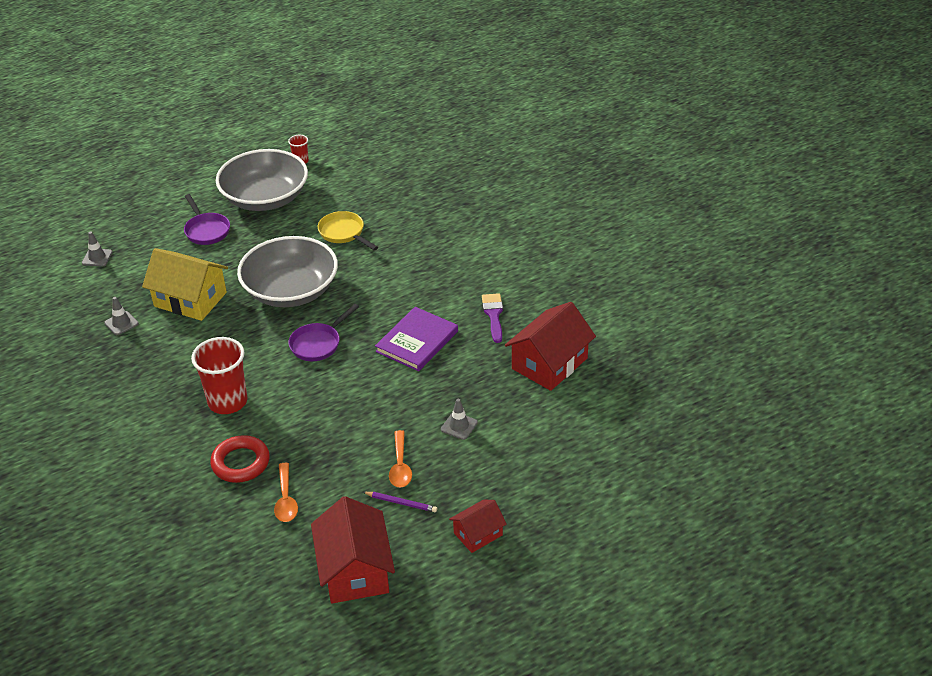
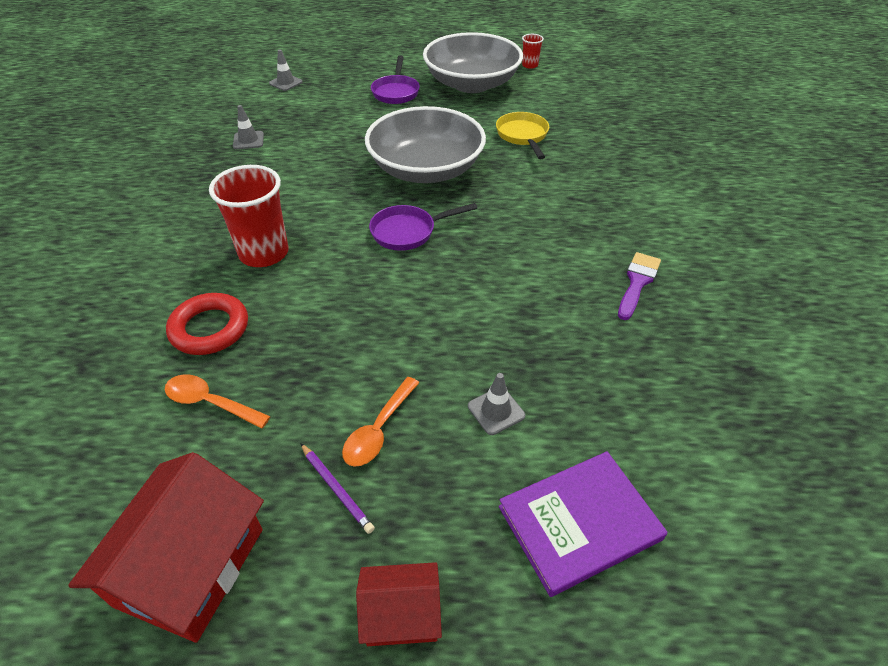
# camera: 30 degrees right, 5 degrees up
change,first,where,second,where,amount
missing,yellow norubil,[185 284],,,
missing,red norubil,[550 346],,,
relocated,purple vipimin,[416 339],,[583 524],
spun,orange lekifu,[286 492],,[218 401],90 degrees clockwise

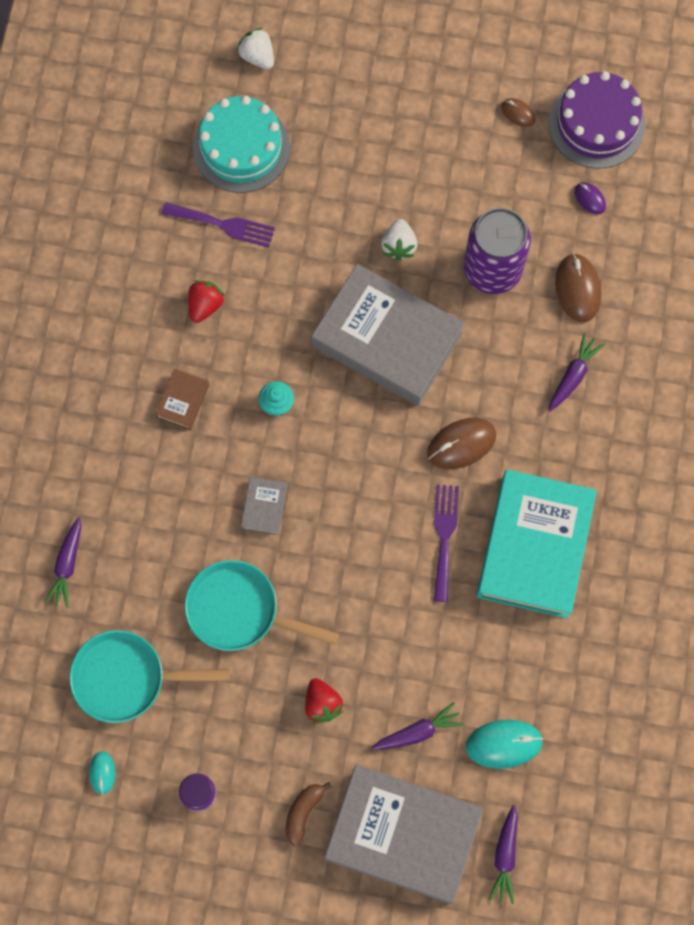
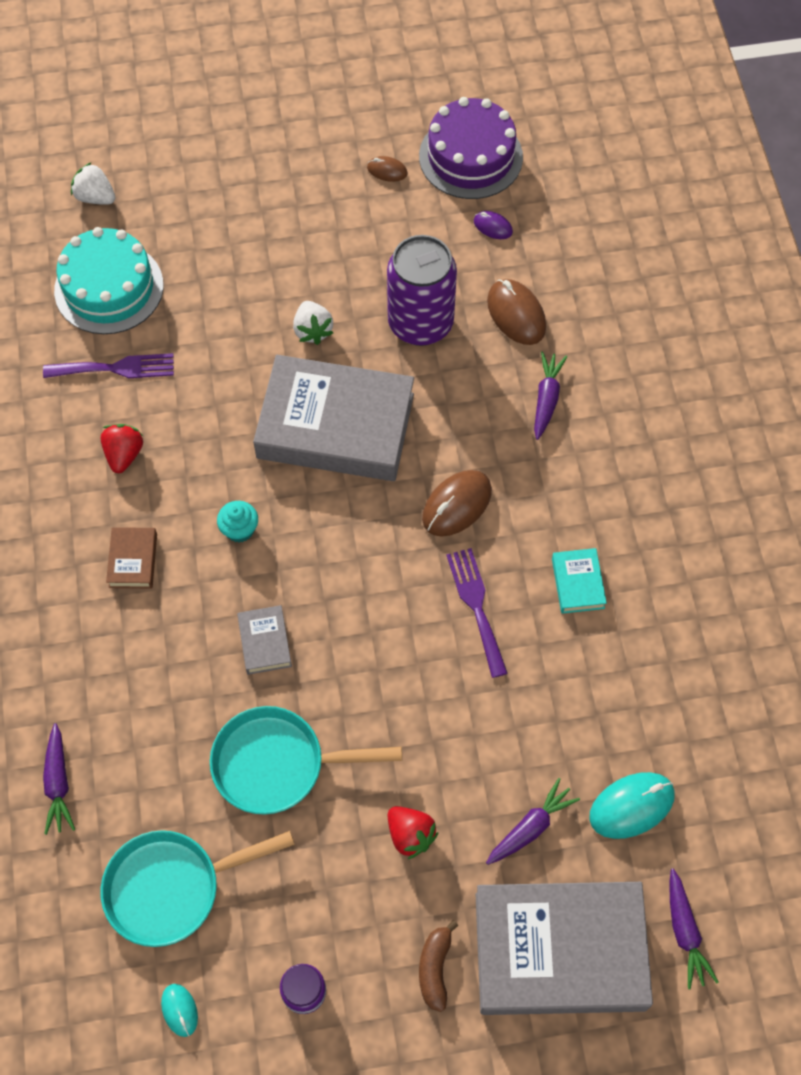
# camera: 20 degrees left, 10 degrees down
change,first,where,second,where,amount
size,turquoise vipimin,[537 543],,[579 581],x0.41

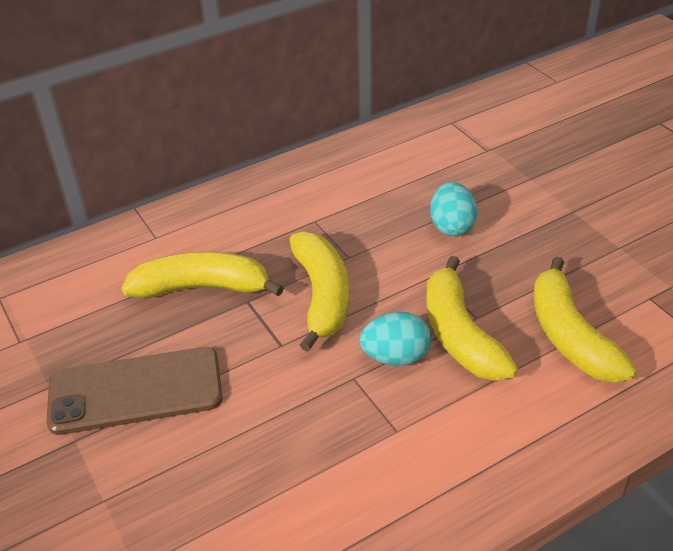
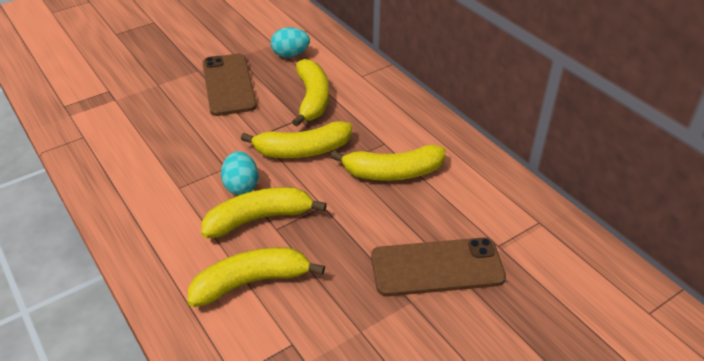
# camera: 85 degrees right, 0 degrees up
change,first,where,second,where,amount
appeared,,,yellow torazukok,[388 163],
appeared,,,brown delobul,[438 266],
relocated,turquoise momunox,[453 209],,[290 42],

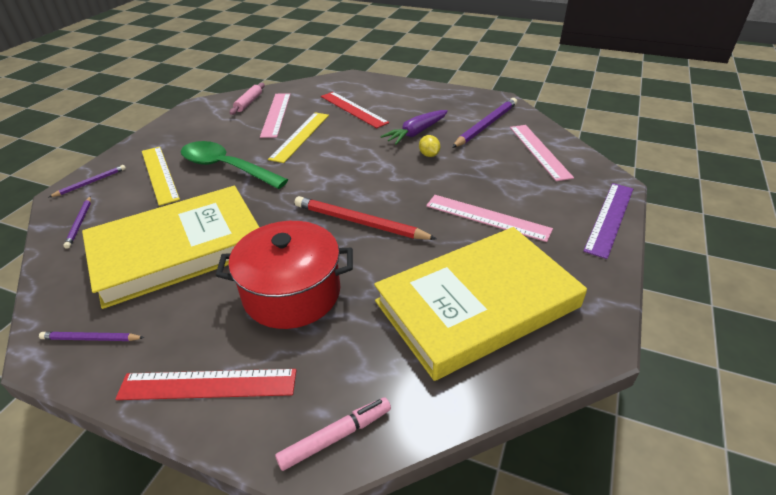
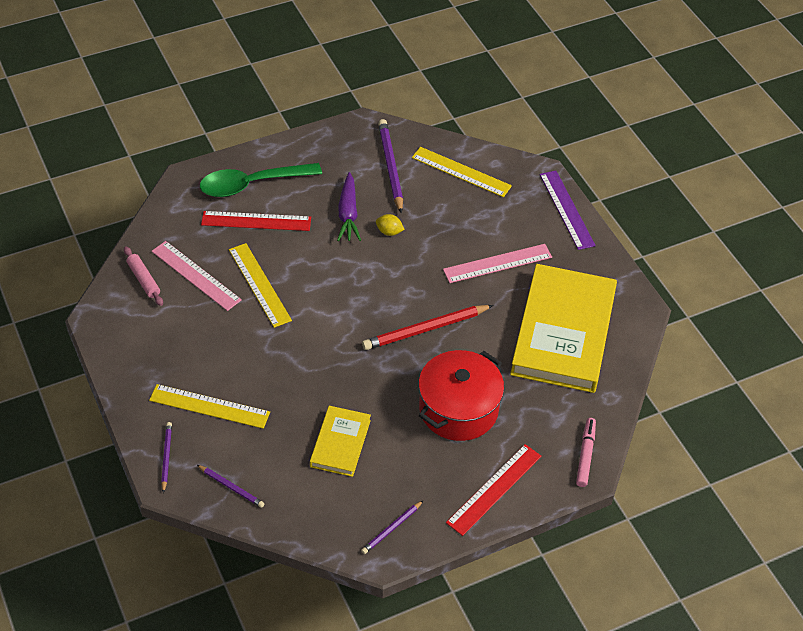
# camera: 50 degrees left, 10 degrees up
change,first,where,second,where,amount
relocated,green lekifu,[234 165],,[261 180],
colour,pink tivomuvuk,[542 153],yellow tivomuvuk,[462 172],
size,yellow vipimin,[170 247],,[340 441],x0.49

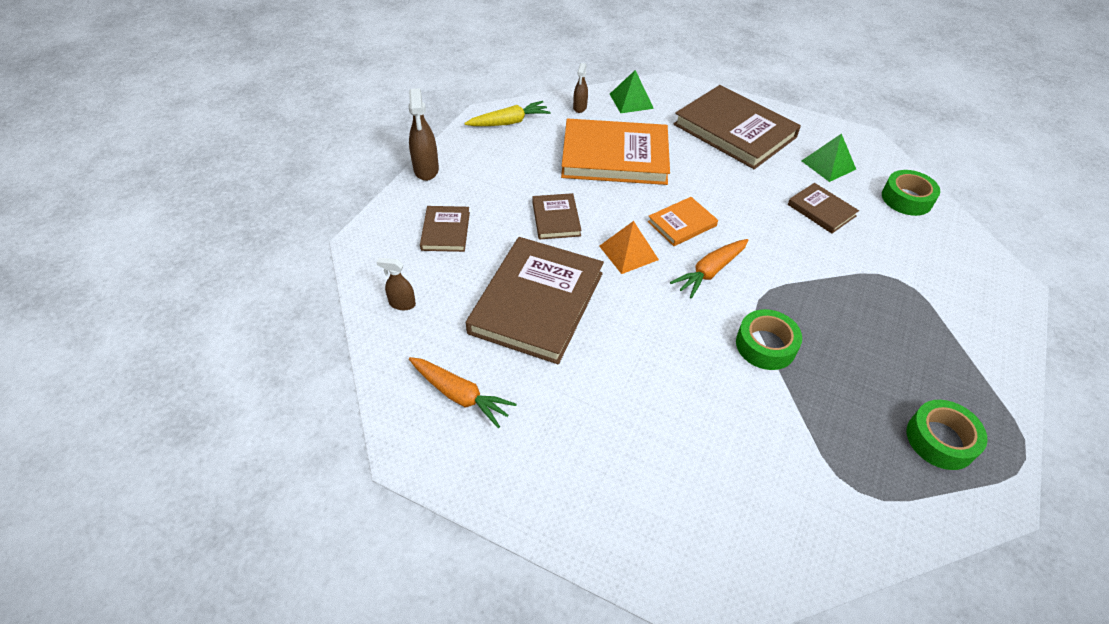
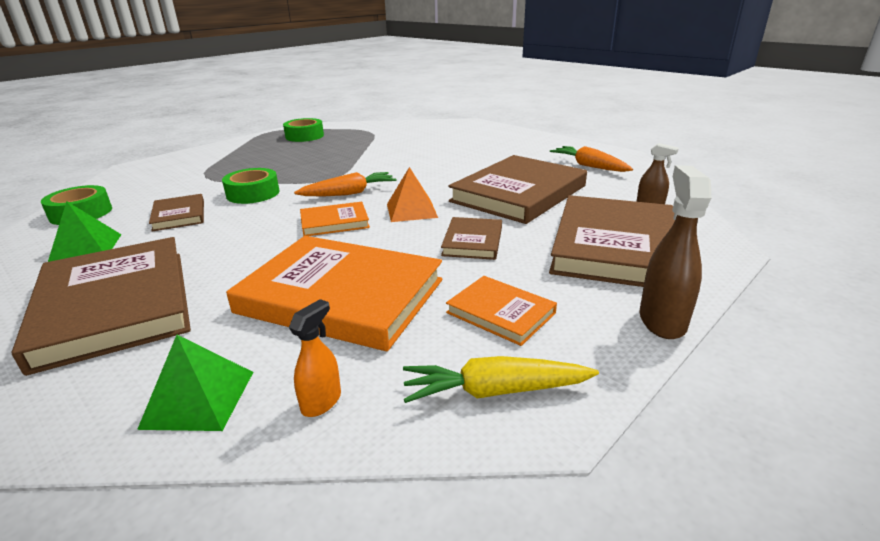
# camera: 160 degrees left, 20 degrees down
change,first,where,second,where,amount
appeared,,,orange vipimin,[501 311],
relocated,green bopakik,[769 339],,[251 186],
colour,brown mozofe,[580 88],orange mozofe,[315 358],
size,brown vipimin,[445 229],,[612 241],x2.04

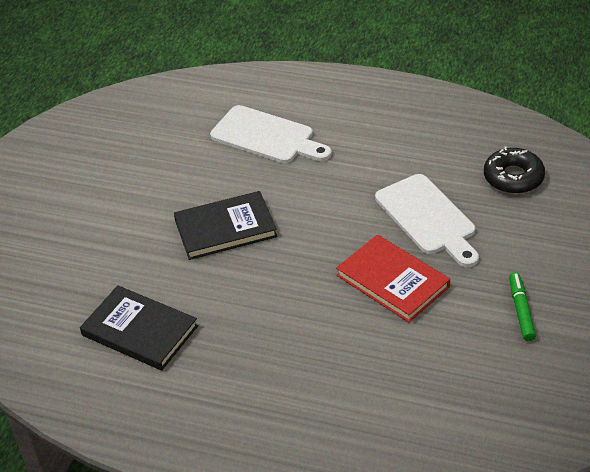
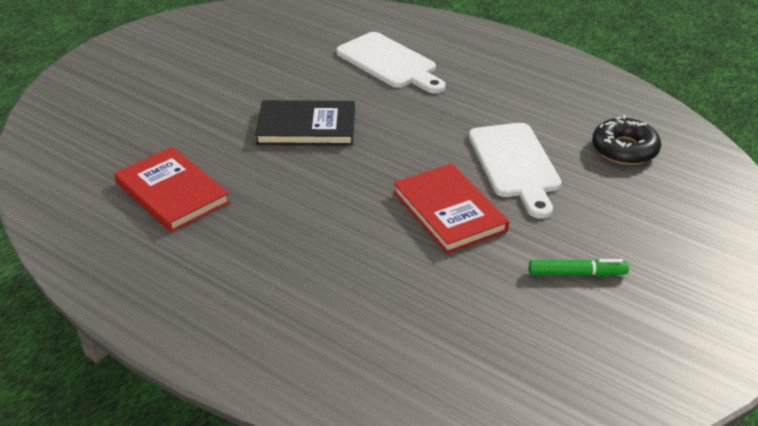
# camera: 15 degrees right, 5 degrees down
change,first,where,second,where,amount
colour,black vipimin,[139 327],red vipimin,[172 190],
spun,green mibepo,[522 306],,[579 267],75 degrees clockwise

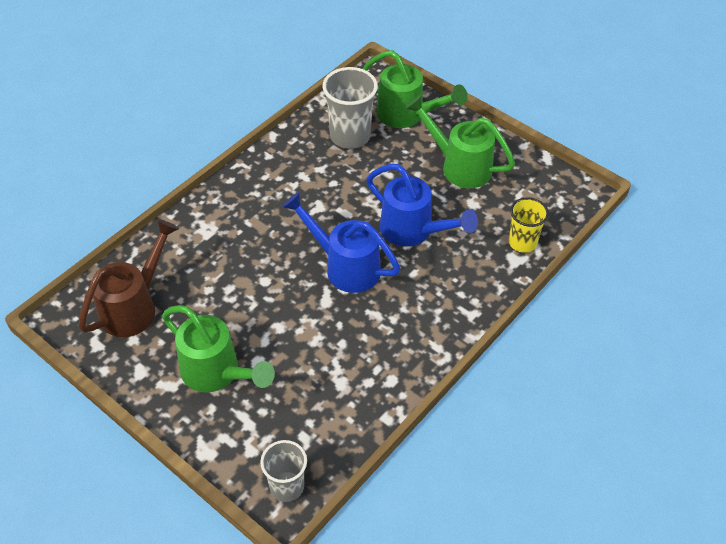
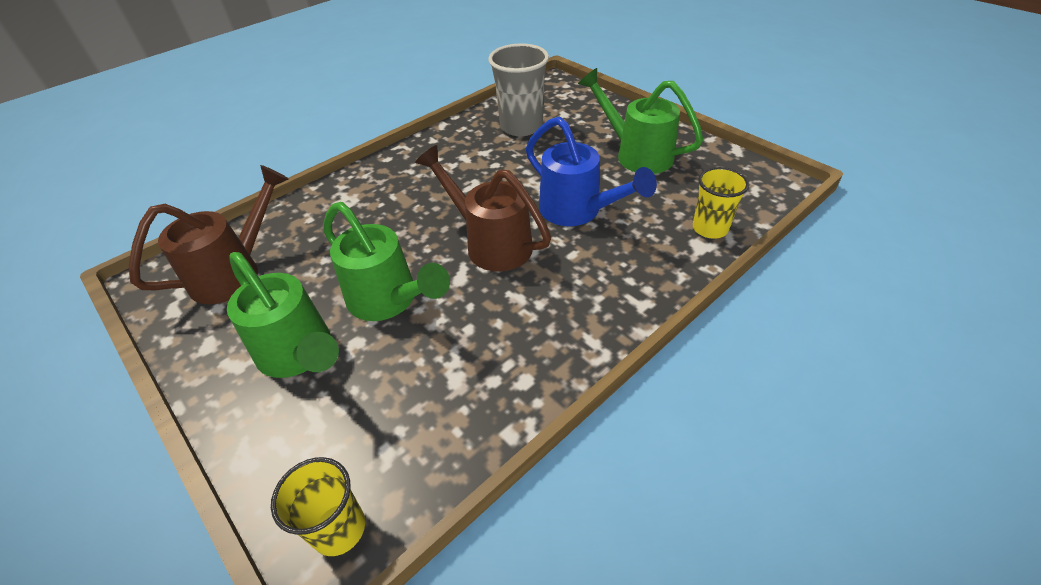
# camera: 10 degrees right, 5 degrees down
change,first,where,second,where,amount
relocated,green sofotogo,[415 89],,[386 261],
colour,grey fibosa,[283 471],yellow fibosa,[318 506],
colour,blue sofotogo,[341 242],brown sofotogo,[483 208],

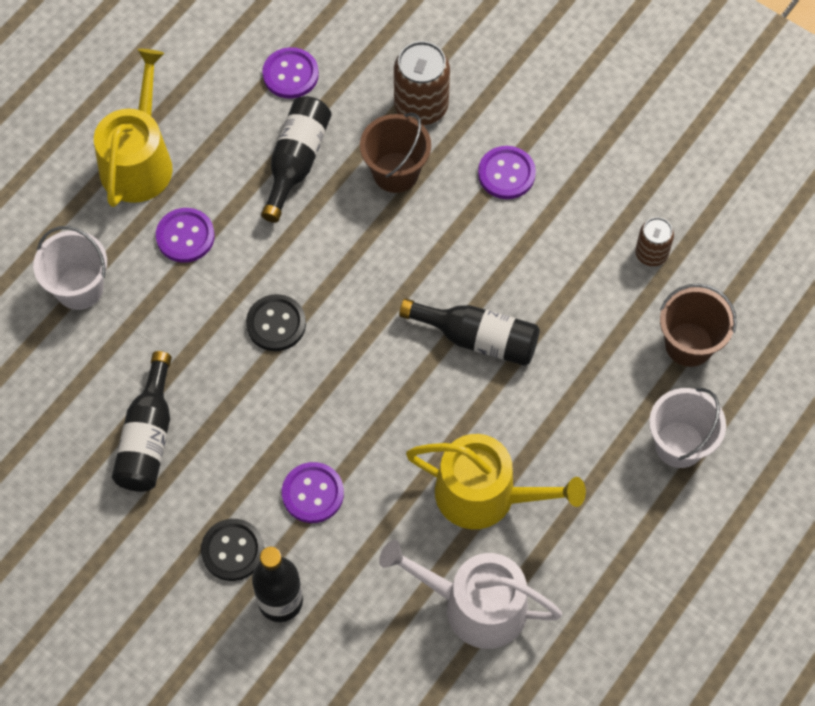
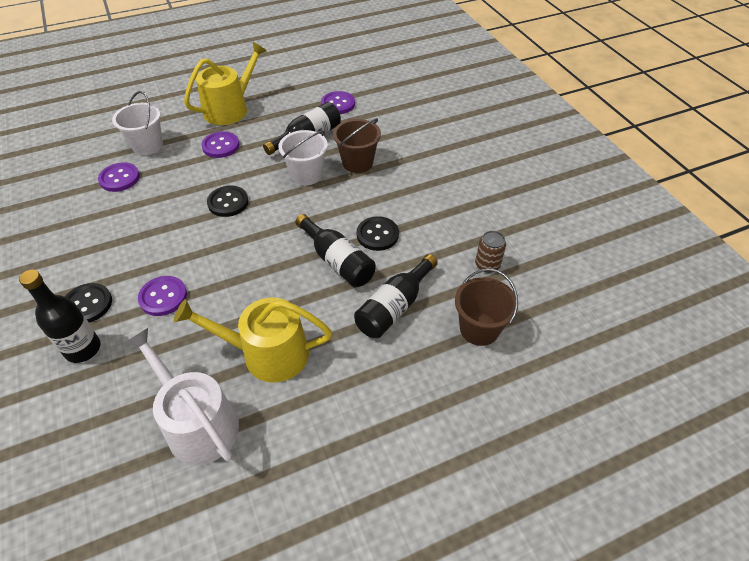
# camera: 30 degrees right, 15 degrees down
change,first,where,second,where,amount
missing,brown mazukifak,[422 83],,,
appeared,,,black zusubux,[378 233],
relocated,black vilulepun,[142 421],,[396 296],
relocated,purple zusubux,[507 172],,[119 177],
relocated,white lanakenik,[687 428],,[303 157],
spun,yellow sofotogo,[496 481],,[253 340],135 degrees clockwise

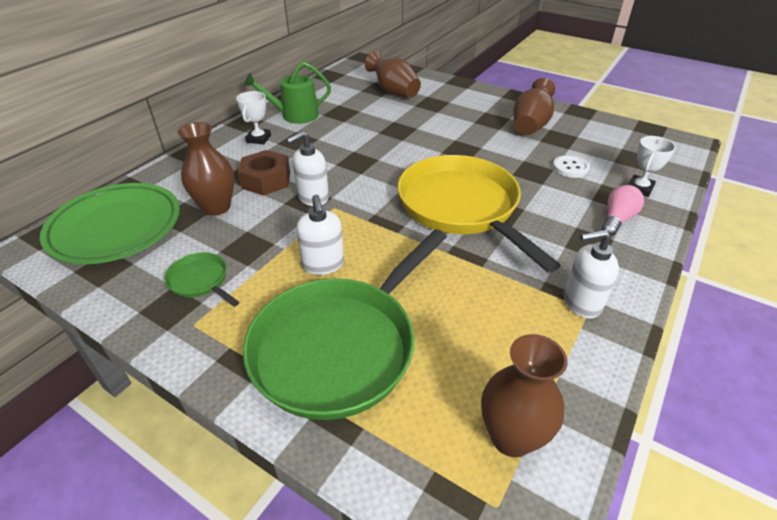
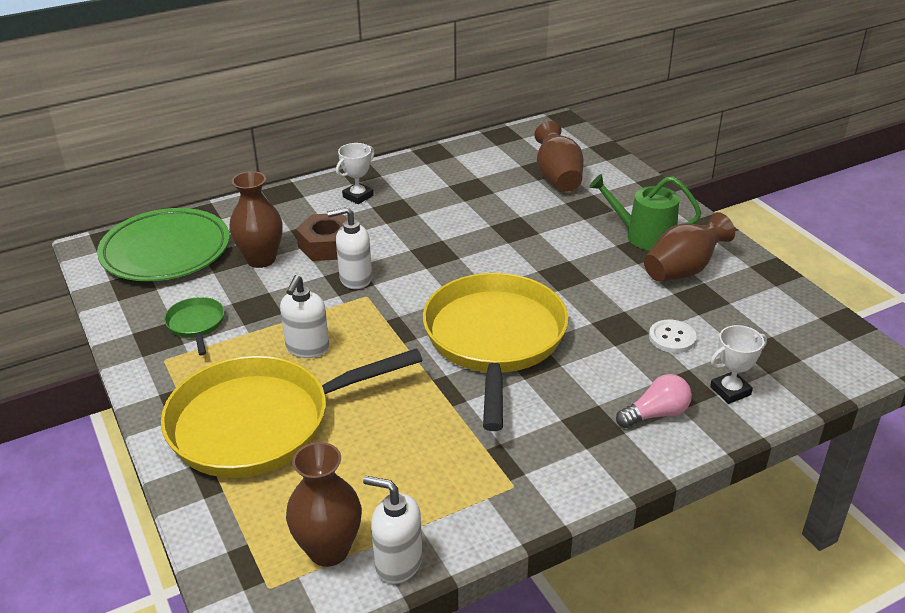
# camera: 30 degrees right, 5 degrees down
change,first,where,second,where,amount
relocated,green sofotogo,[287 93],,[645 212],
relocated,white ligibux,[591 273],,[393 530],
colour,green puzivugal,[345 324],yellow puzivugal,[292 413],

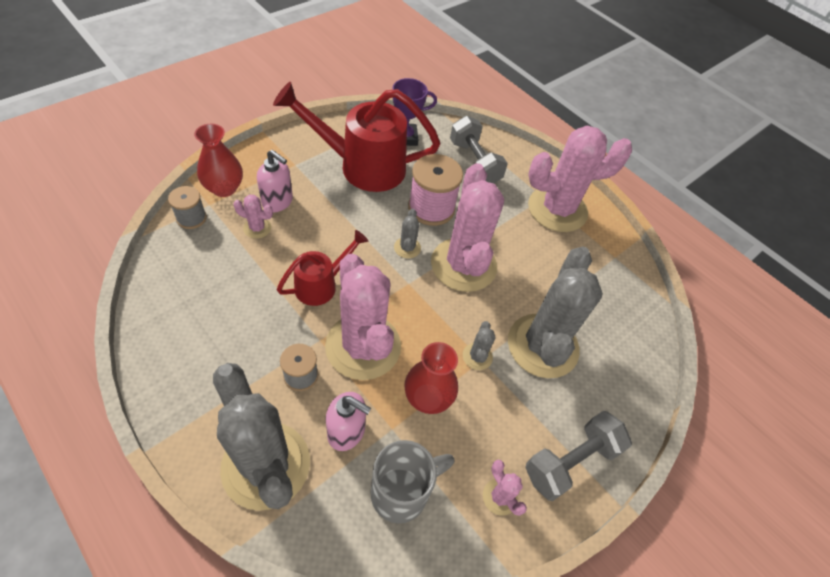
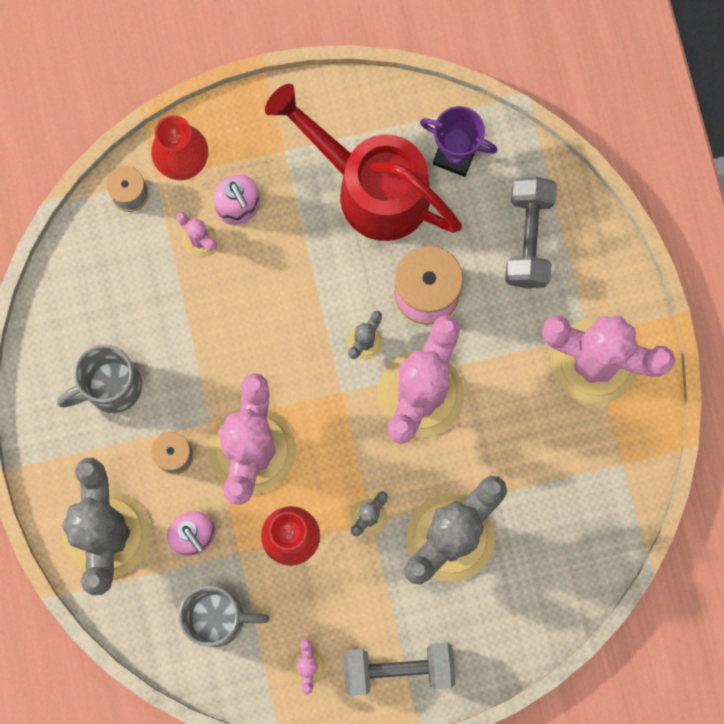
# camera: 35 degrees right, 25 degrees up
change,first,where,second,where,amount
missing,red sofotogo,[322 268],,,
appeared,,,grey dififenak,[99 378],

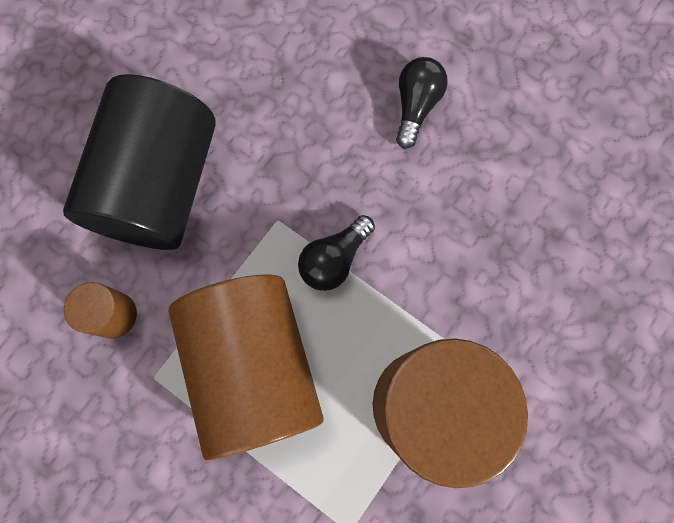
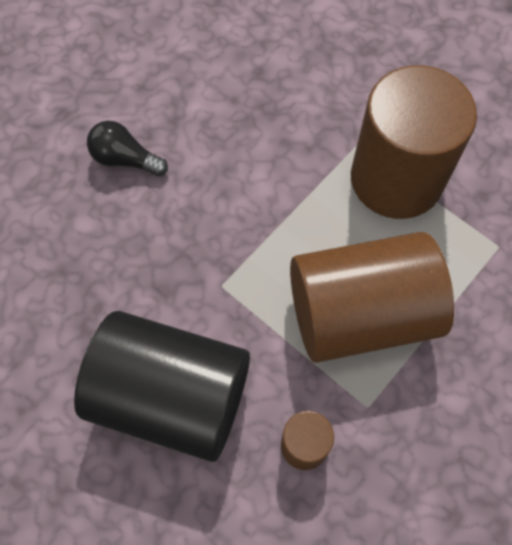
# camera: 85 degrees left, 10 degrees down
change,first,where,second,where,amount
missing,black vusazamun,[336 253],,,

